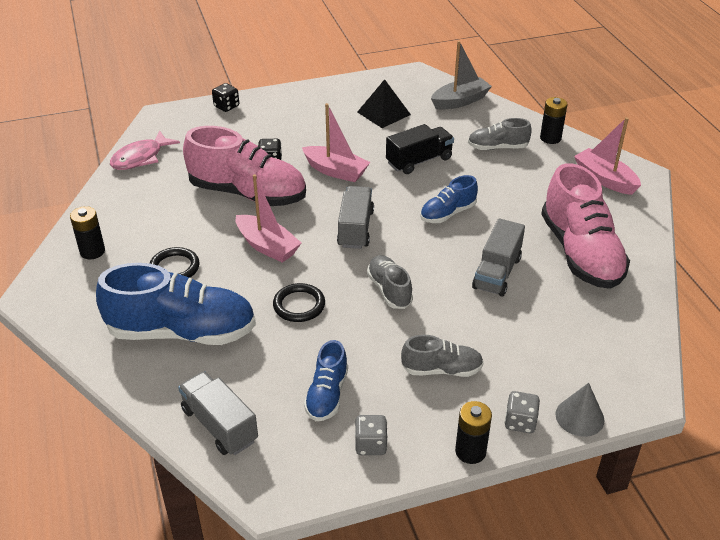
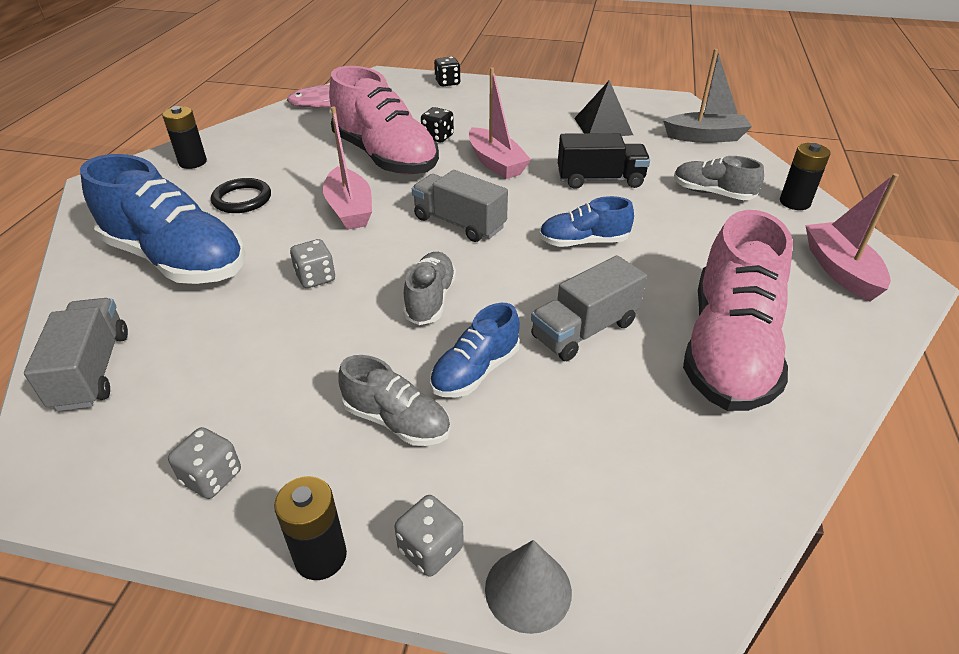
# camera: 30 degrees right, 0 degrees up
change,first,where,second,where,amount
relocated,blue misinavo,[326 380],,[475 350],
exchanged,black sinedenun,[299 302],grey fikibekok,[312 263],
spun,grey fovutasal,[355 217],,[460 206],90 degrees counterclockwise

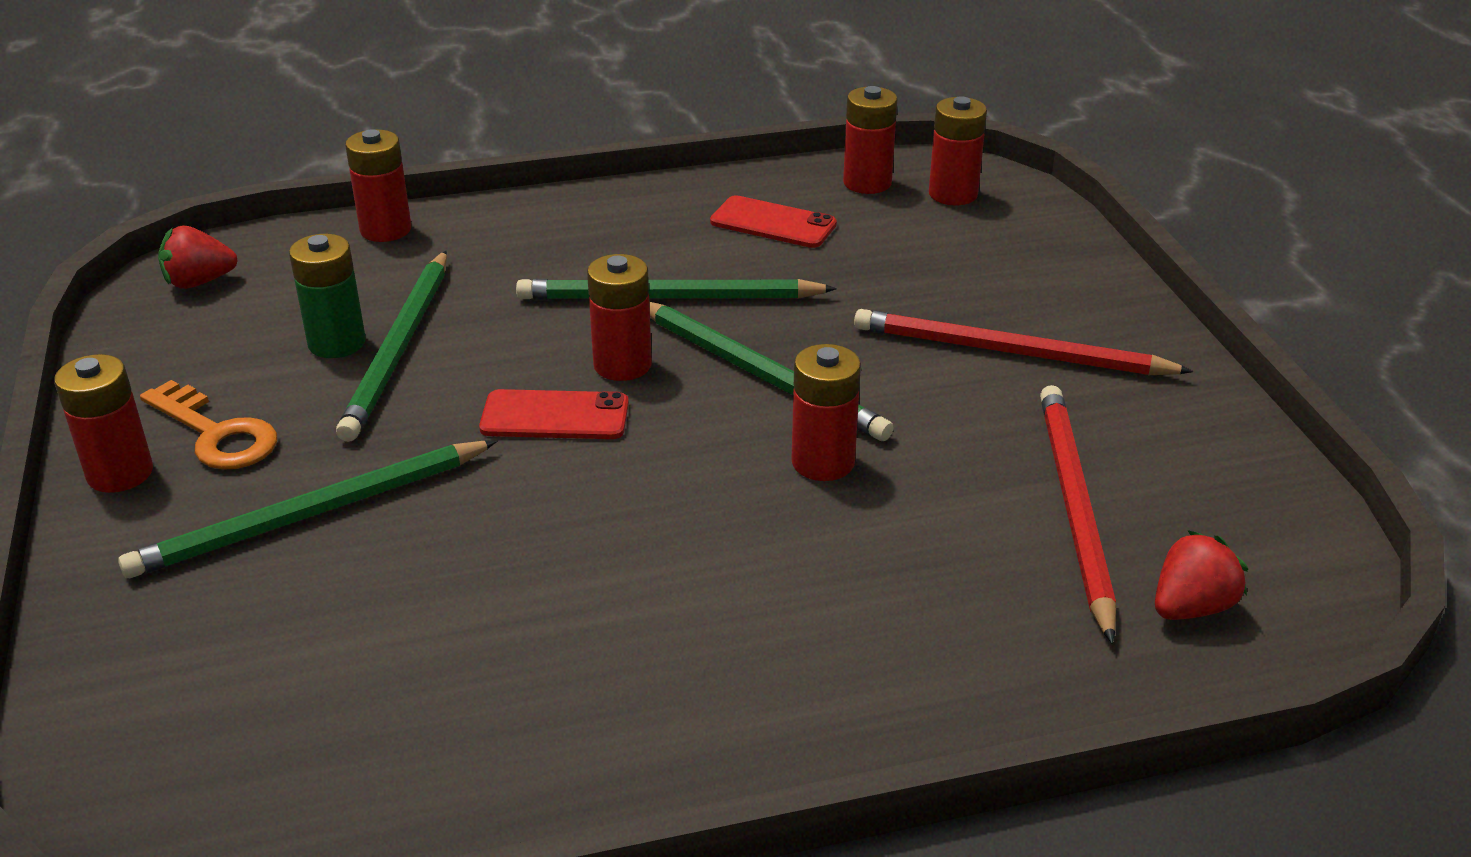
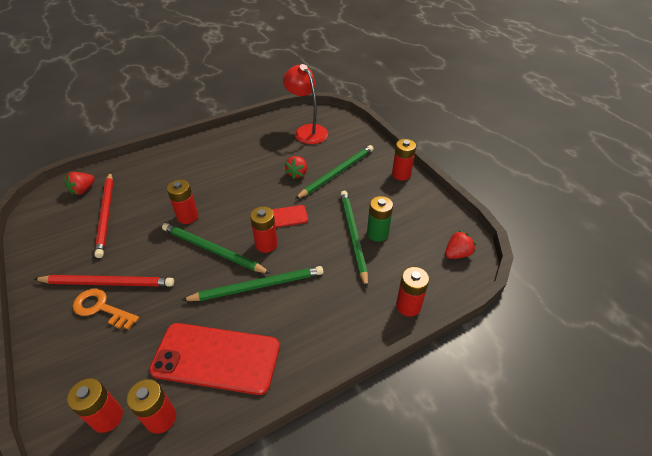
# camera: 165 degrees right, 10 degrees up
change,first,where,second,where,amount
appeared,,,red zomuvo,[305 104],
appeared,,,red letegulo,[296 167],
relocated,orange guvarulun,[208 425],,[106 309],
size,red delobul,[773 221],,[214 359],x1.86

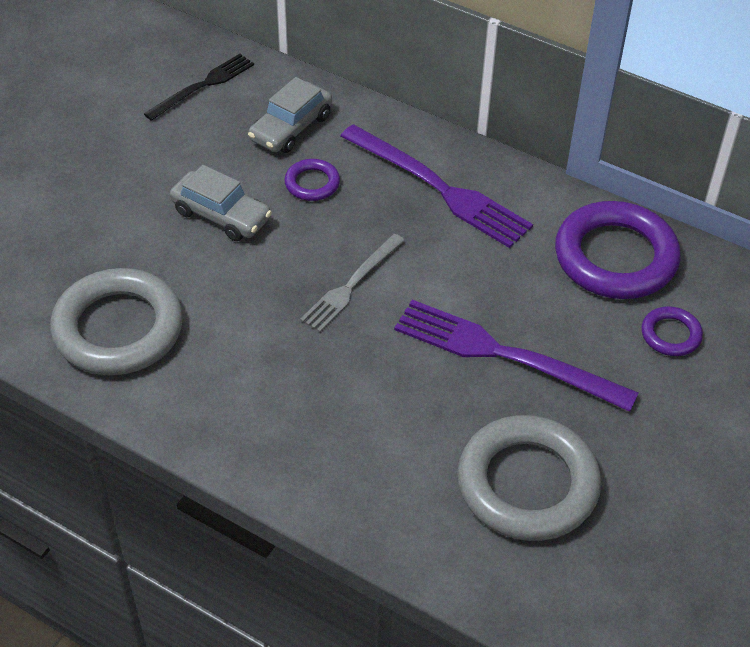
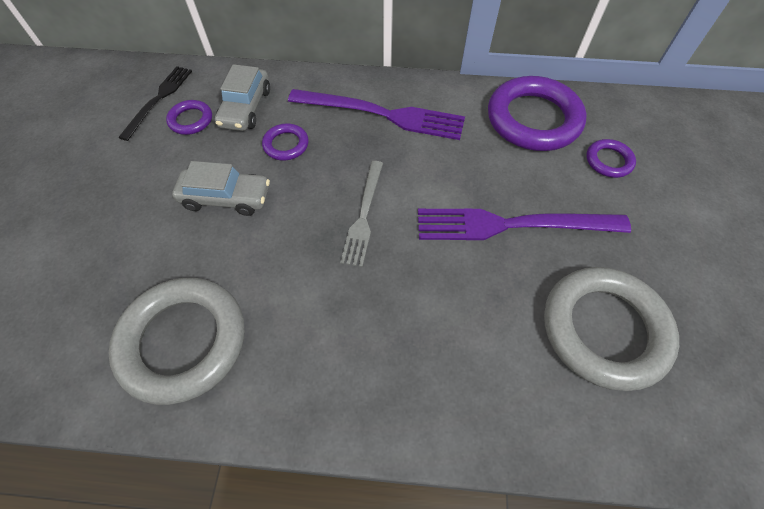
# camera: 25 degrees left, 10 degrees up
change,first,where,second,where,amount
appeared,,,purple sinedenun,[189 117],

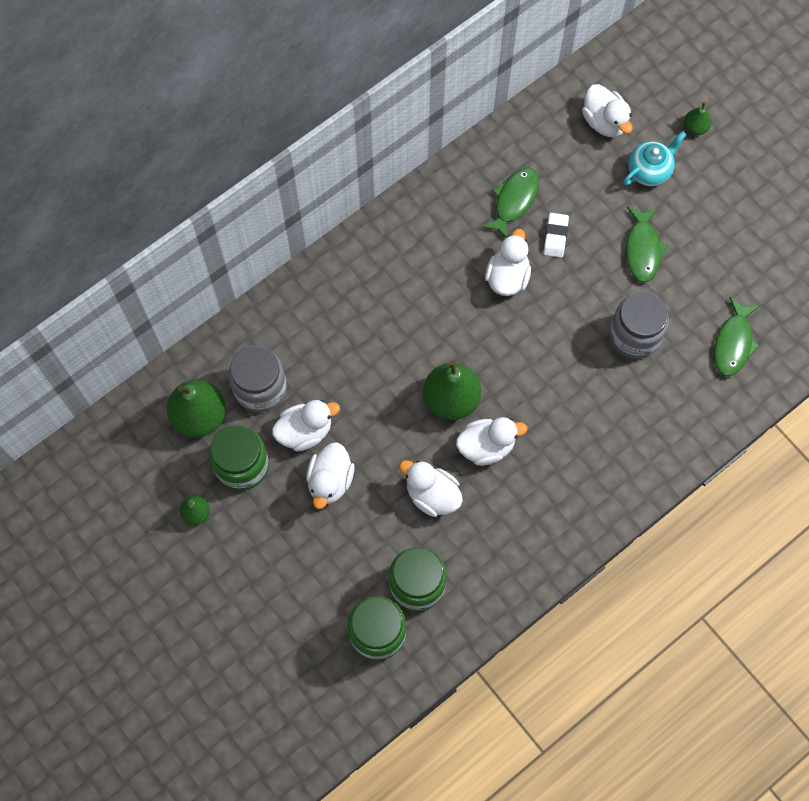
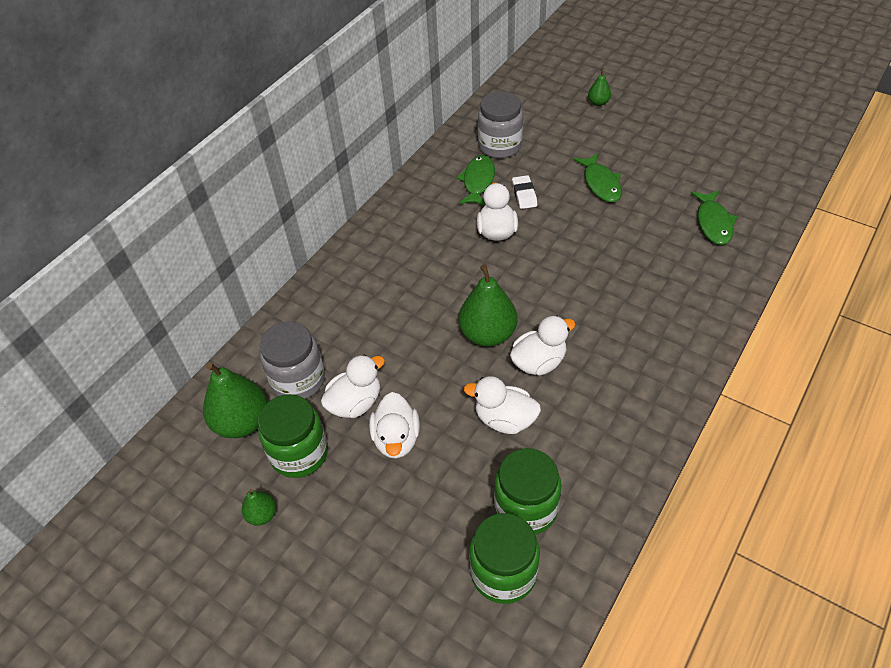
# camera: 15 degrees left, 20 degrees down
change,first,where,second,where,amount
missing,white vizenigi,[607 110],,,
missing,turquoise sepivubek,[654 159],,,
relocated,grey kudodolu,[639 325],,[500 124],

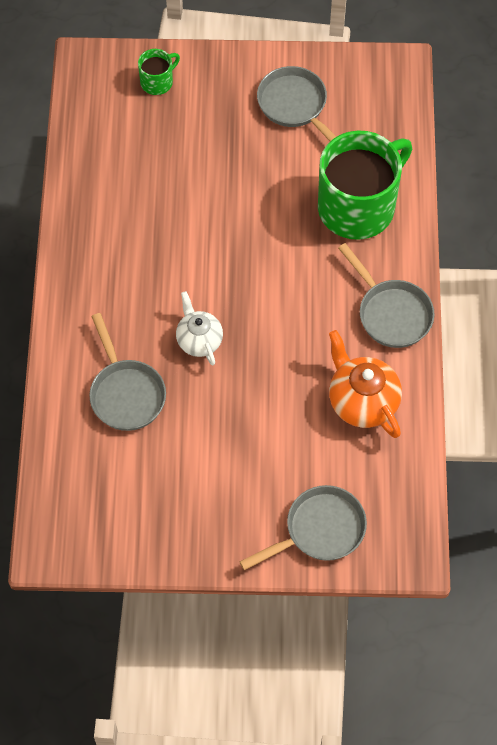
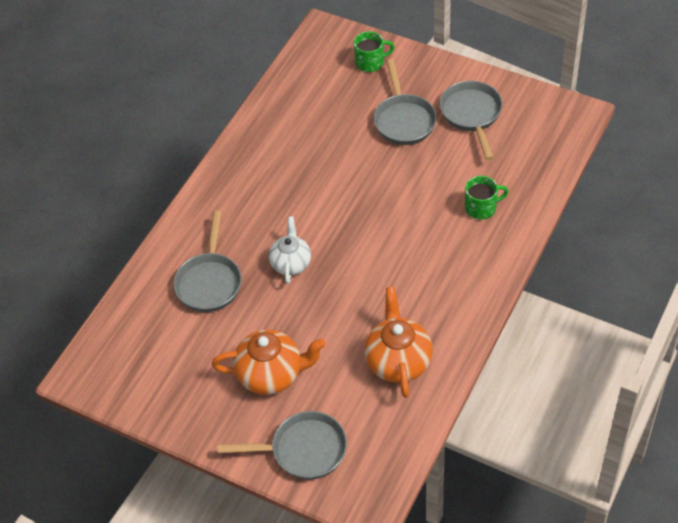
# camera: 30 degrees right, 10 degrees down
change,first,where,second,where,amount
appeared,,,orange sepivubek,[269 362],
relocated,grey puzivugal,[386 295],,[405 102],
size,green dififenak,[365 185],,[487 198],x0.44

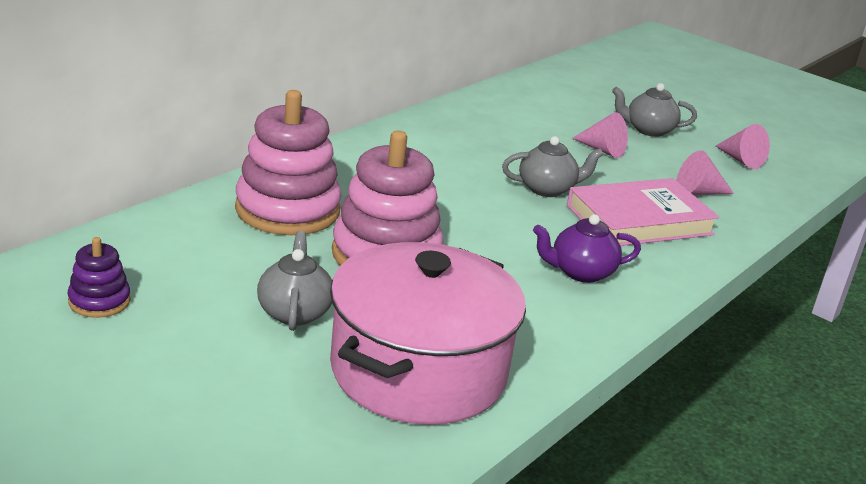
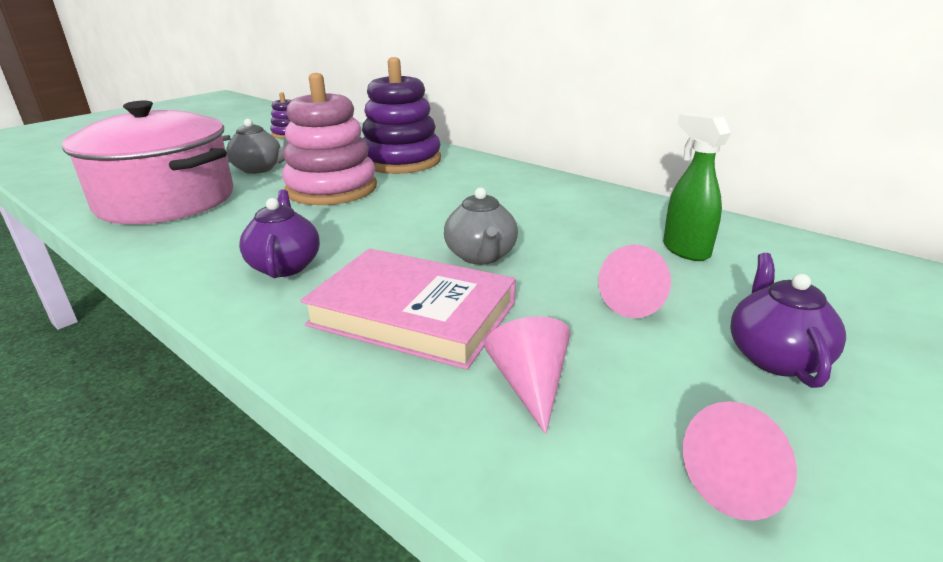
# camera: 95 degrees right, 0 degrees up
change,first,where,second,where,amount
appeared,,,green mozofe,[697 187],
colour,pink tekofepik,[288 162],purple tekofepik,[401 115],
colour,grey sepivubek,[654 110],purple sepivubek,[788 320],
spun,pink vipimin,[643 212],,[408 309],45 degrees counterclockwise

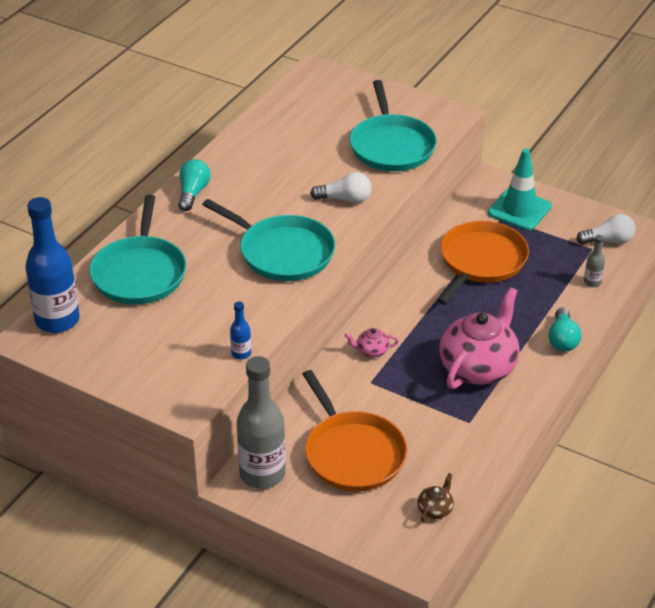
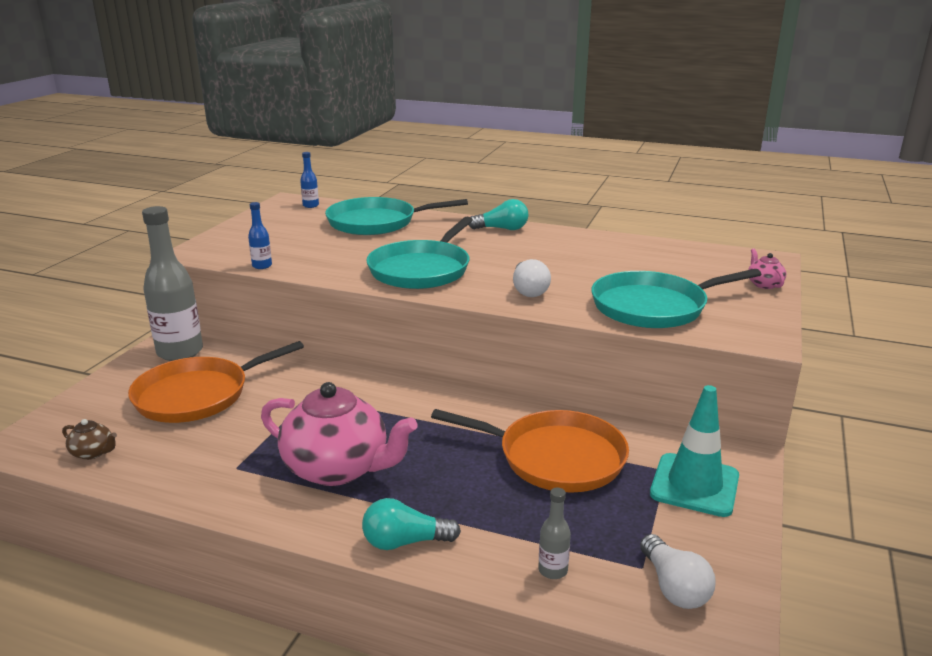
# camera: 80 degrees right, 15 degrees down
change,first,where,second,where,amount
relocated,pink sepivubek,[372 342],,[767 269],
size,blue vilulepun,[53 265],,[309 180],x0.44

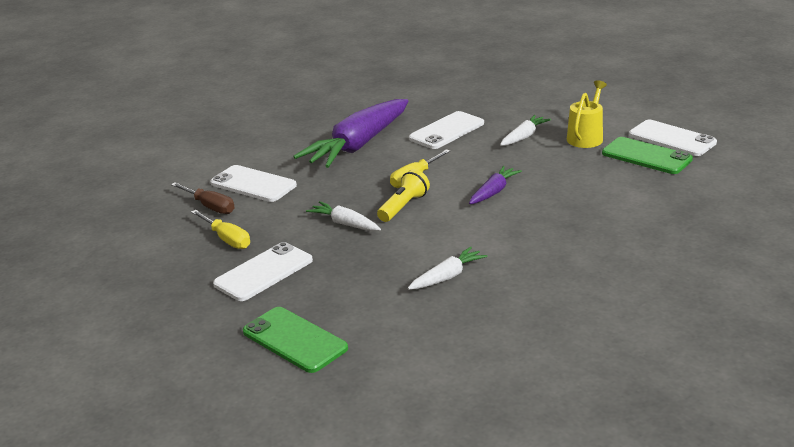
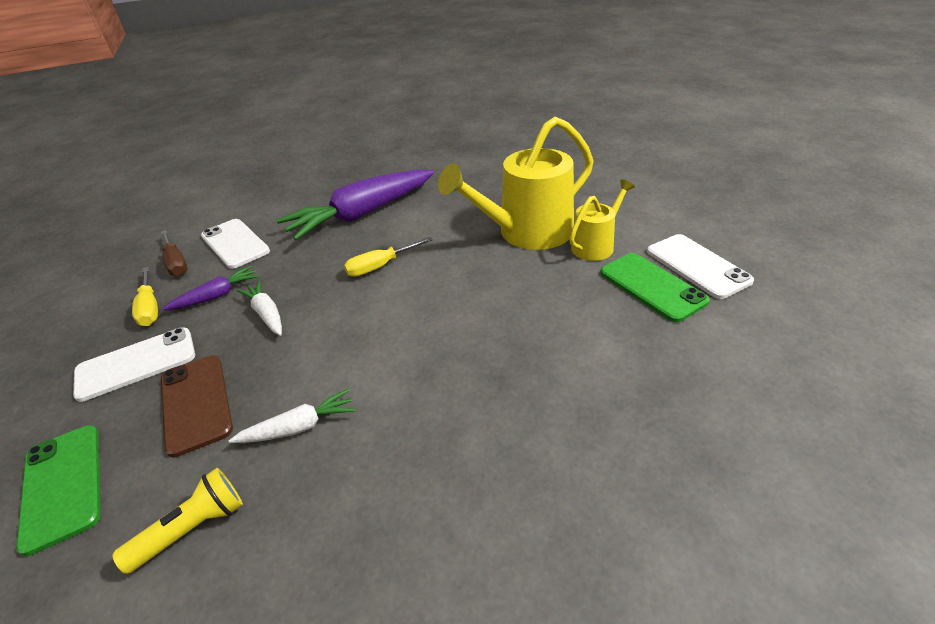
# camera: 20 degrees right, 10 degrees up
change,first,where,second,where,amount
missing,white delobul,[446 130],,,
appeared,,,brown delobul,[197 406],
relocated,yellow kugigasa,[403 195],,[177 521],
relocated,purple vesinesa,[495 185],,[211 288],
exchanged,white vesinesa,[525 130],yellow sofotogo,[516 183],

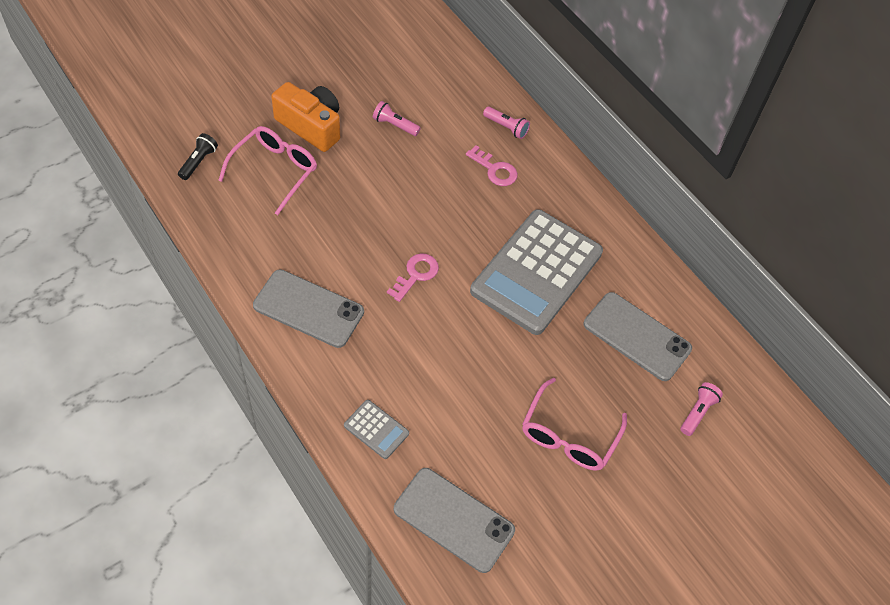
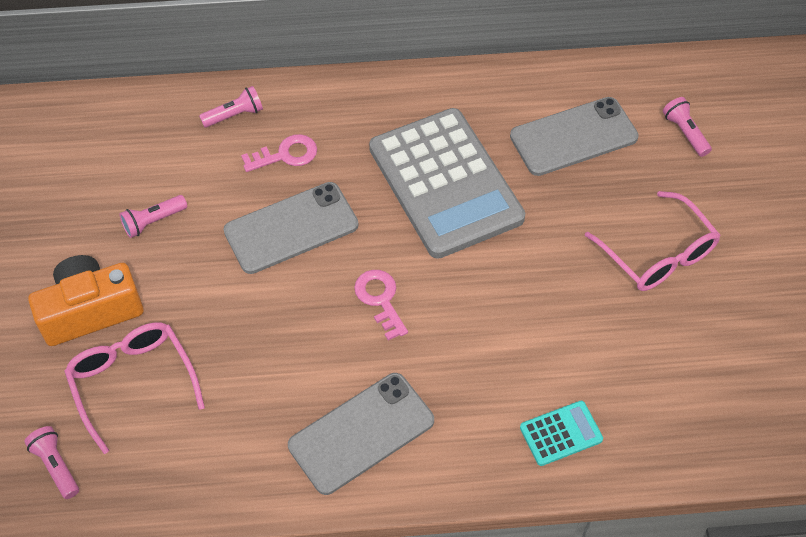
# camera: 55 degrees left, 0 degrees up
change,first,where,second,where,amount
relocated,grey delobul,[454 520],,[291 228],
colour,black kugigasa,[198 156],pink kugigasa,[51 462],
colour,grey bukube,[376 429],turquoise bukube,[561 433],

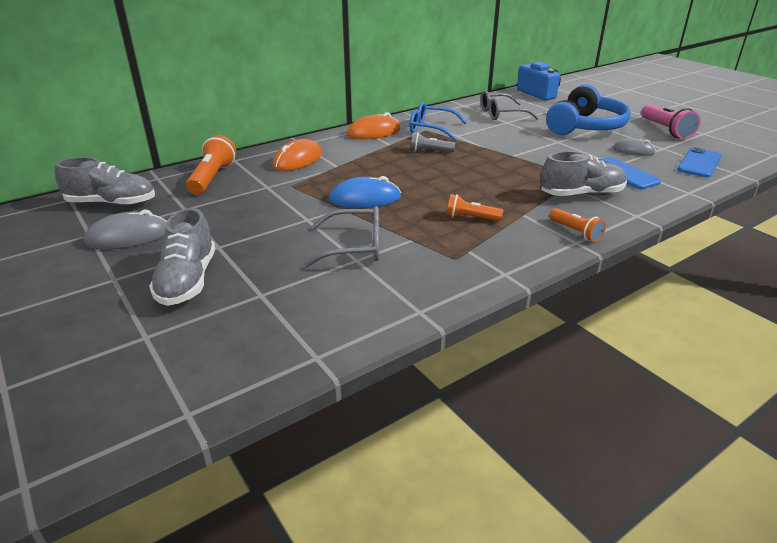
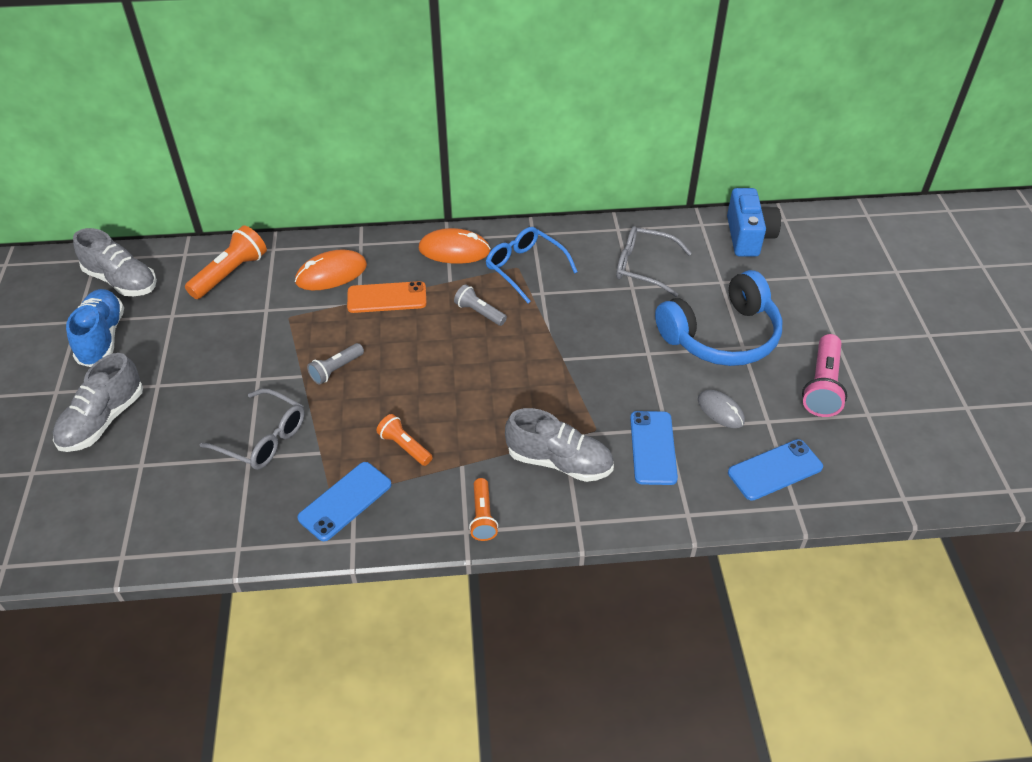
# camera: 30 degrees right, 15 degrees up
change,first,where,second,where,amount
appeared,,,blue delobul,[344 501],
appeared,,,orange delobul,[387 297],
exchanged,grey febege,[125 230],blue misinavo,[95 328],
exchanged,blue febege,[365 192],grey kugigasa,[335 364],

